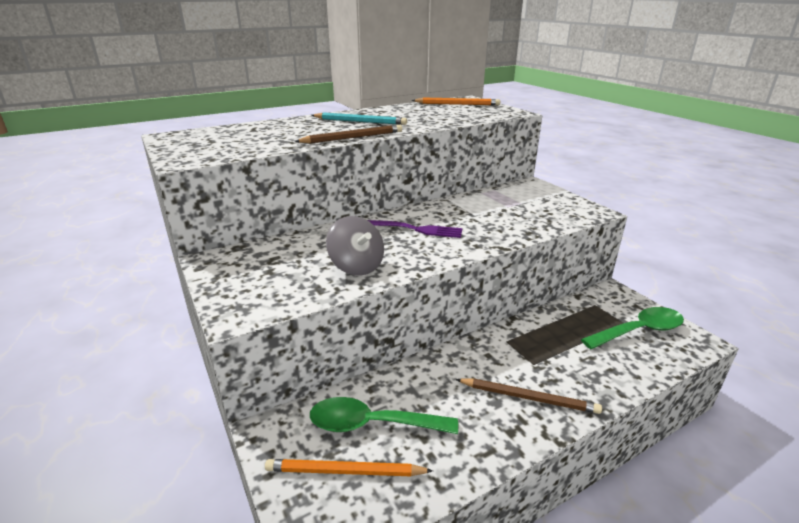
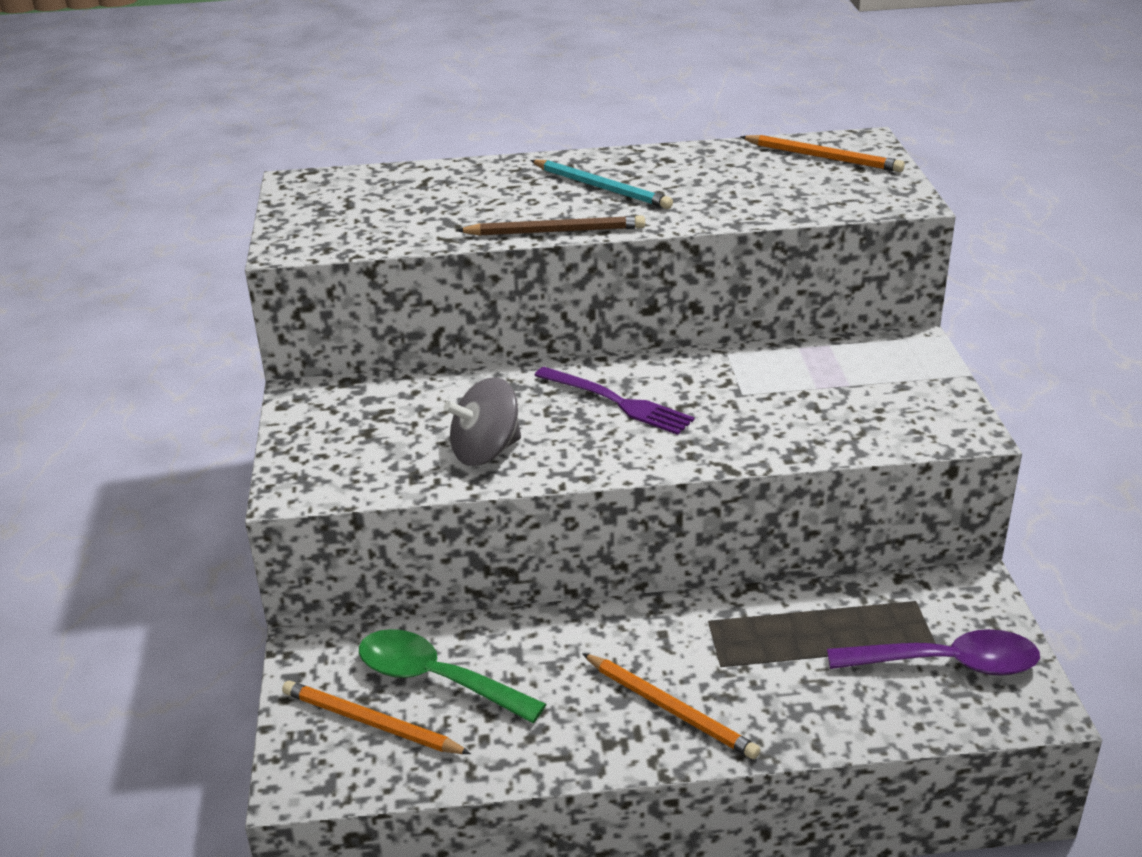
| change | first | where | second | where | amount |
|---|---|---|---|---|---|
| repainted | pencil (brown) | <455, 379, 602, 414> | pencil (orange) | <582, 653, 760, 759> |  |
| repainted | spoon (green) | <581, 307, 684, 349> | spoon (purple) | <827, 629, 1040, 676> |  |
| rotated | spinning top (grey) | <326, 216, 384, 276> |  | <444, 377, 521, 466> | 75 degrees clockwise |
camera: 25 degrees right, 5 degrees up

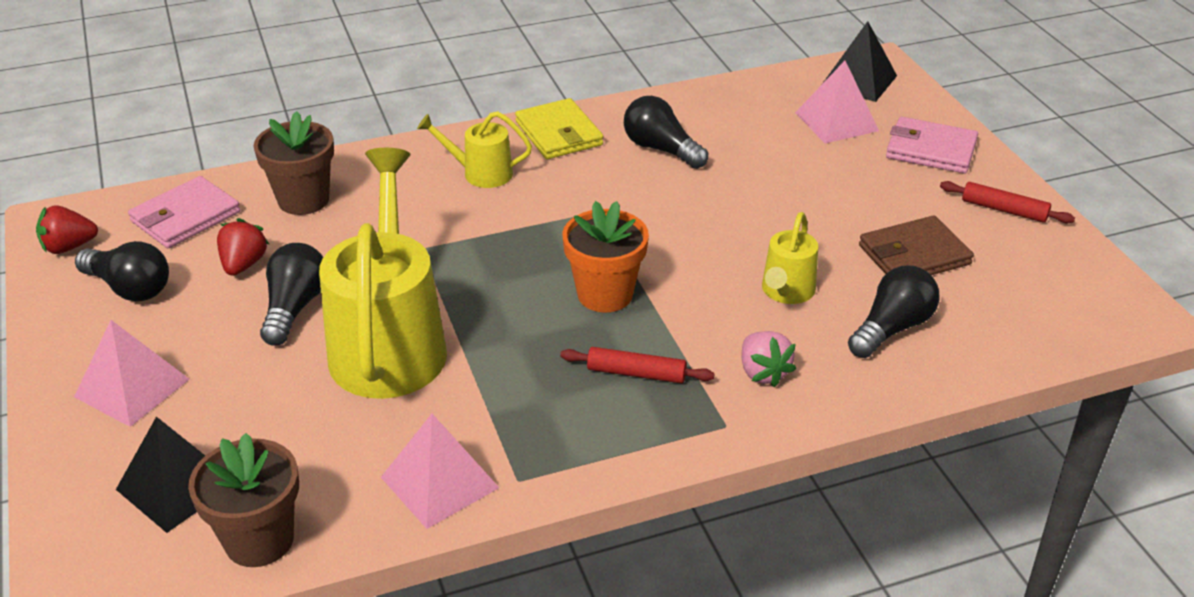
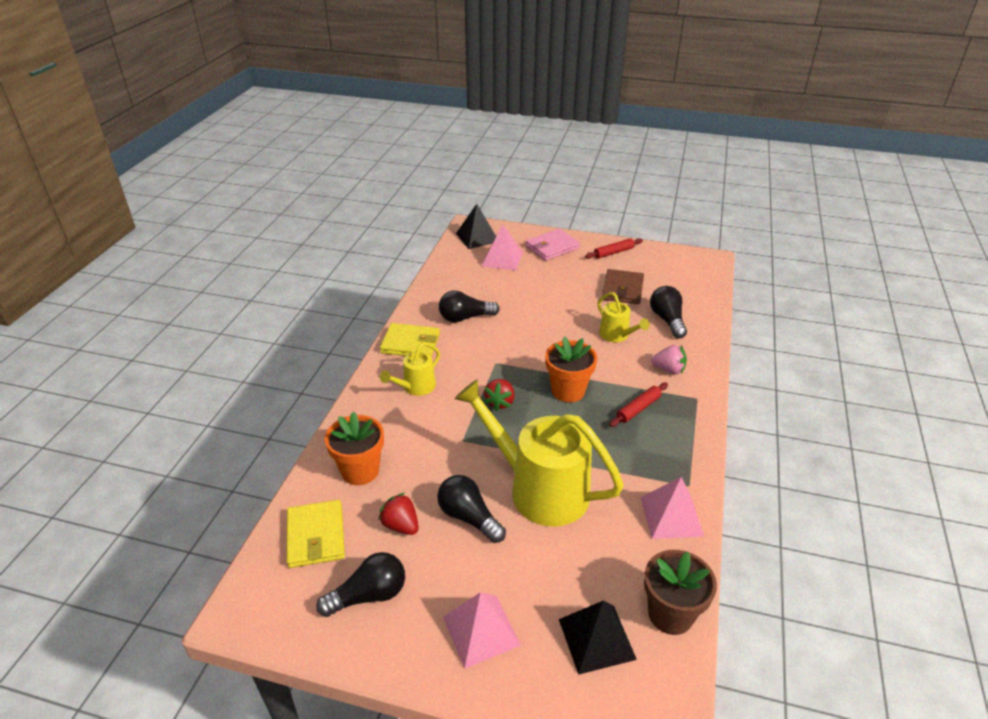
| change | first | where | second | where | amount |
|---|---|---|---|---|---|
| shifted | strawberry (red) | <36, 205, 98, 254> |  | <484, 379, 515, 411> |  |
| repainted | wallet (pink) | <128, 176, 240, 248> | wallet (yellow) | <286, 500, 345, 568> |  |
| repainted | flower pot (brown) | <254, 111, 334, 215> | flower pot (orange) | <325, 411, 384, 485> |  |
camera: 55 degrees left, 0 degrees up

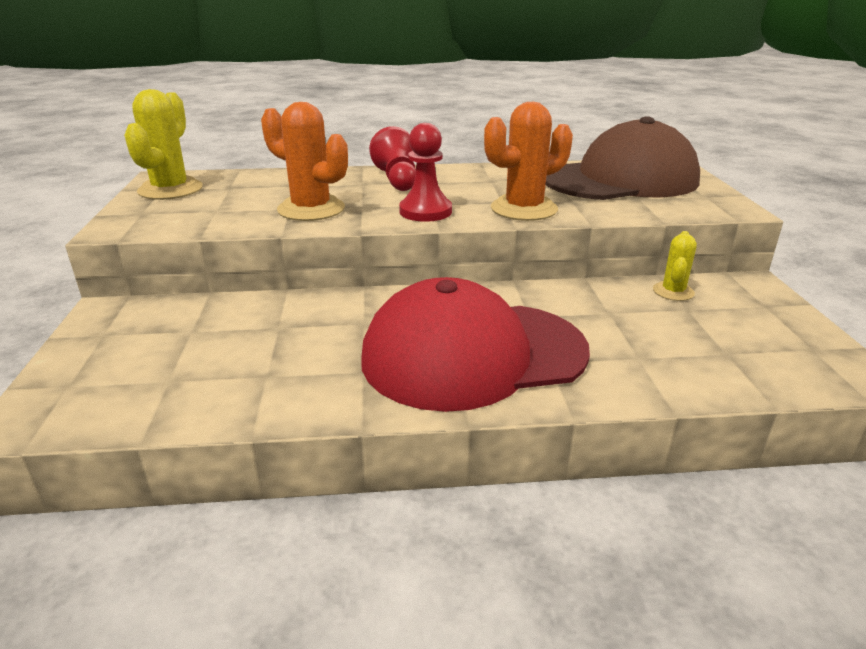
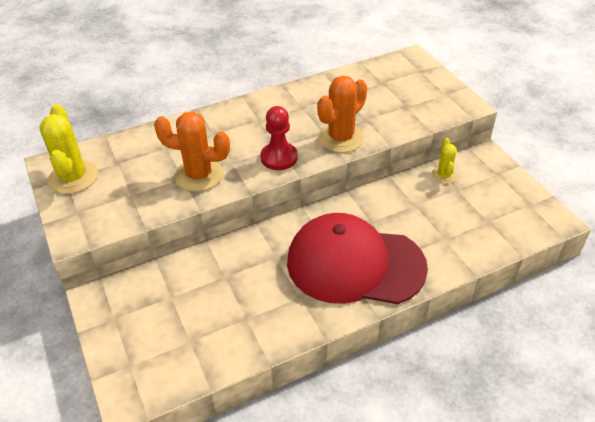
| change | first | where | second | where | amount |
|---|---|---|---|---|---|
| gone | pawn (red) | <369, 126, 416, 191> |  |  |  |
| gone | cap (brown) | <546, 116, 700, 200> |  |  |  |
| rotated | cap (red) | <361, 277, 590, 412> |  | <287, 213, 428, 304> | 45 degrees clockwise |
camera: 20 degrees left, 15 degrees up

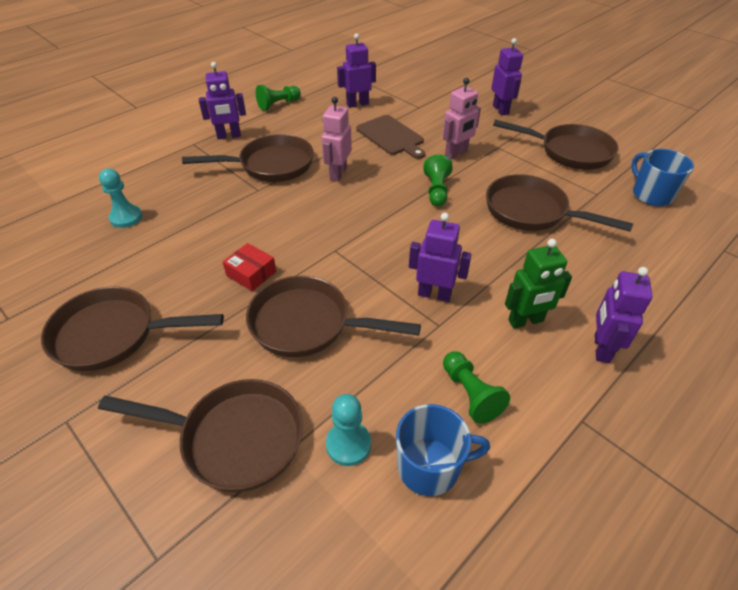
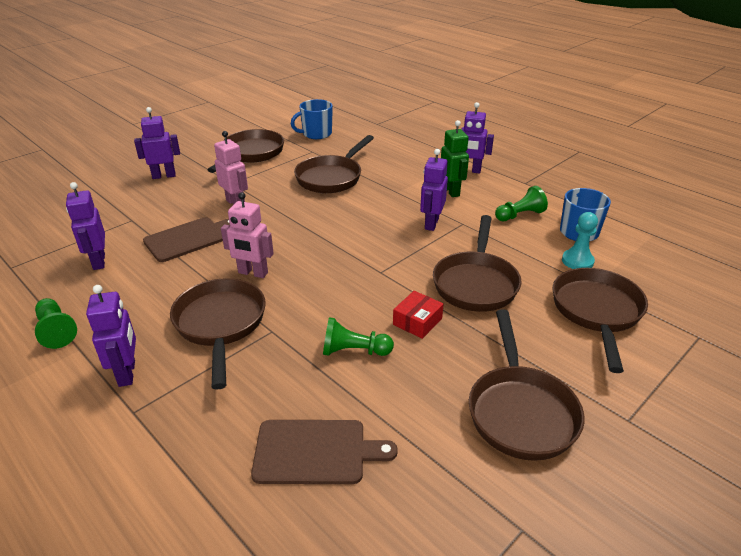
| change | first | where | second | where | amount |
|---|---|---|---|---|---|
| shifted | pawn (green) | <423, 155, 453, 206> |  | <323, 317, 394, 356> |  |
| swapped | pawn (turquoise) | <99, 169, 142, 228> | cutting board (brown) | <251, 420, 398, 484> |  |
camera: 90 degrees left, 10 degrees down

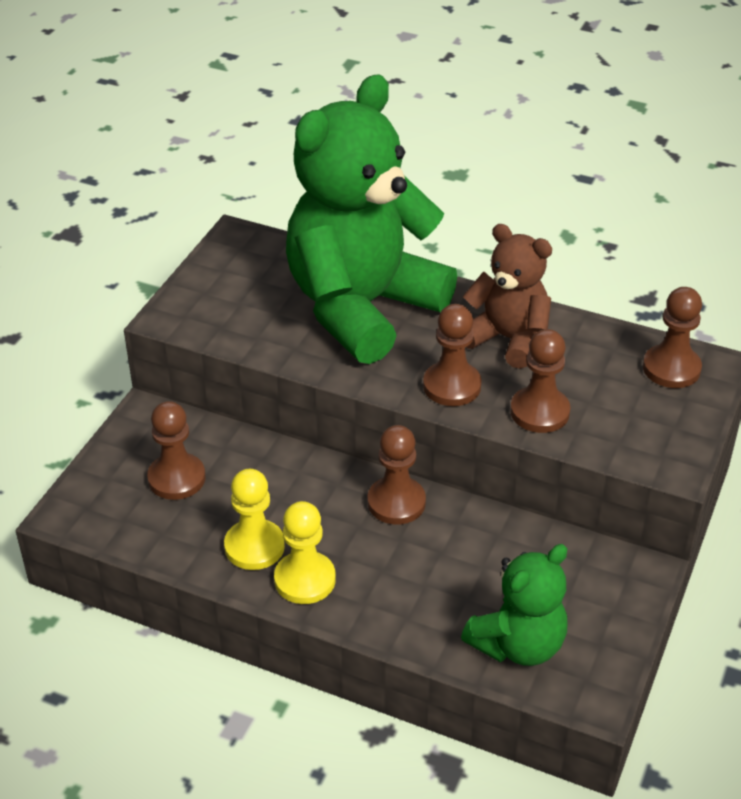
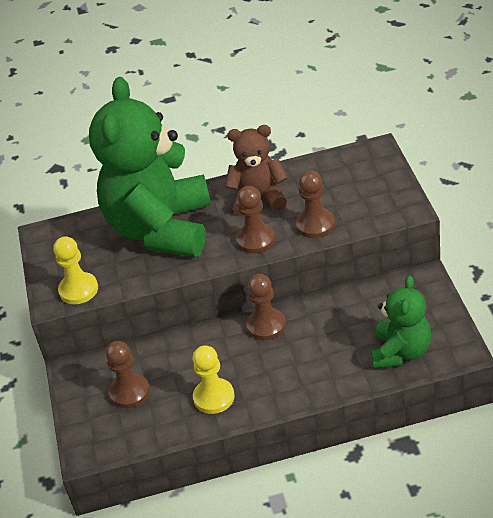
| change | first | where | second | where | amount |
|---|---|---|---|---|---|
| gone | pawn (brown) | <643, 287, 702, 388> |  |  |  |
| shifted | pawn (yellow) | <274, 501, 336, 604> |  | <53, 236, 98, 304> |  |
camera: 30 degrees left, 0 degrees up

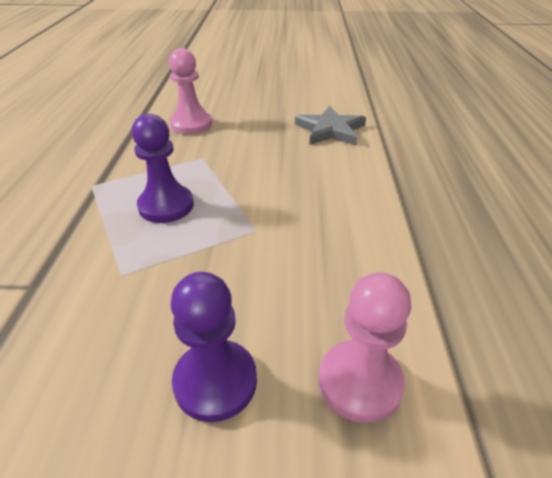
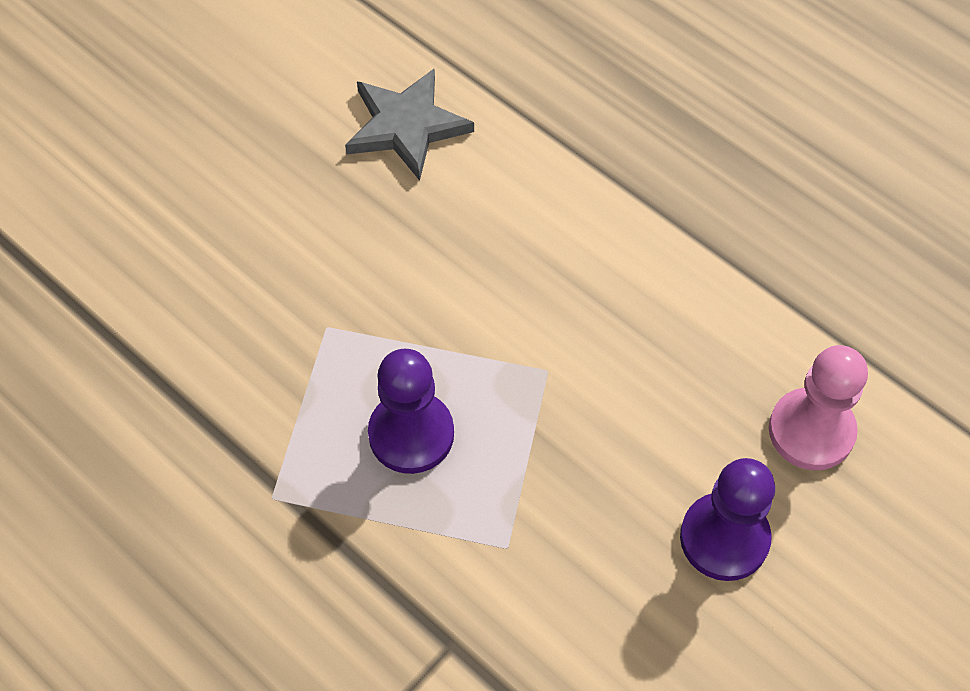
| change | first | where | second | where | amount |
|---|---|---|---|---|---|
| gone | pawn (pink) | <169, 48, 212, 134> |  |  |  |
camera: 50 degrees left, 20 degrees up

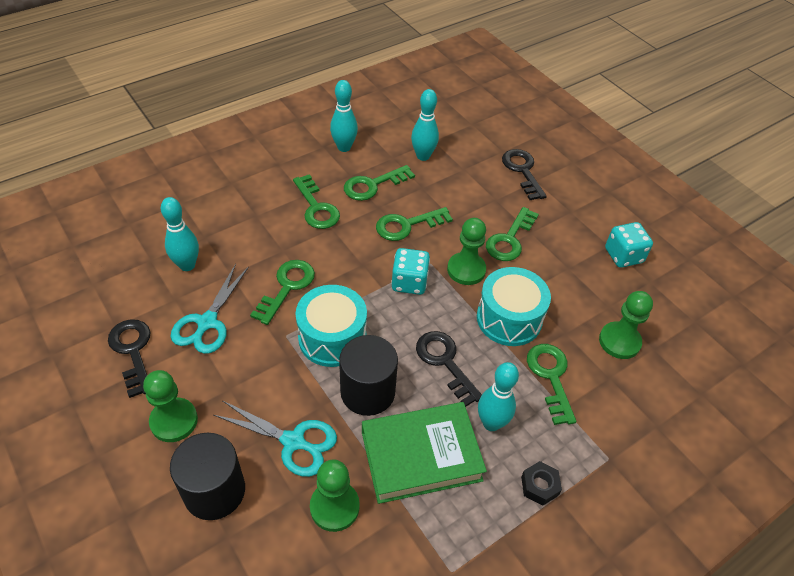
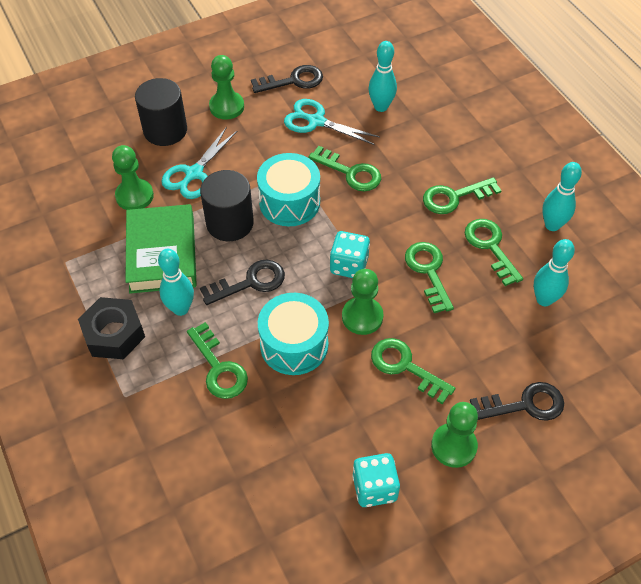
| change | first | where | second | where | amount |
|---|---|---|---|---|---|
| shifted | pawn (green) | <599, 291, 653, 359> |  | <431, 402, 478, 468> |  |
| rotated | key (green) | <527, 344, 577, 425> |  | <187, 322, 248, 399> | 60 degrees clockwise |
| scaled | nut (black) | <521, 461, 562, 506> |  | <78, 297, 145, 359> | x1.80 |
camera: 100 degrees right, 5 degrees up

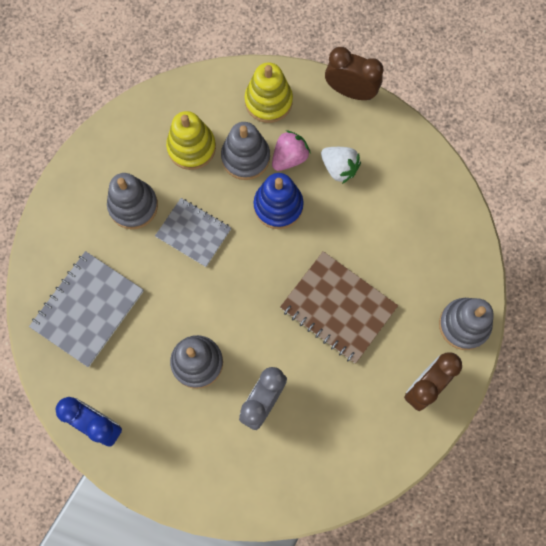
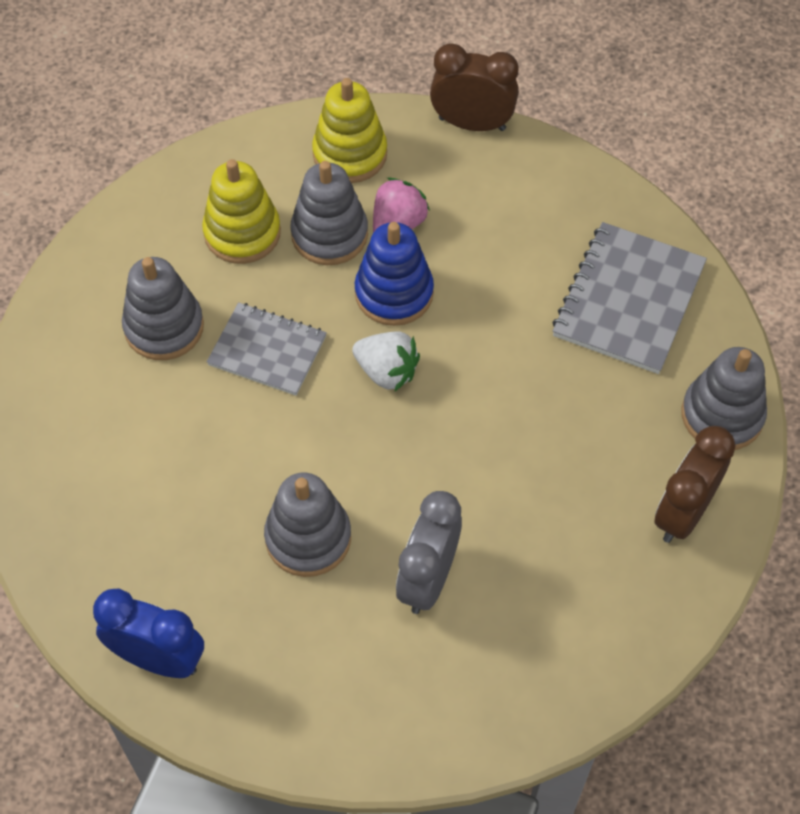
| change | first | where | second | where | amount |
|---|---|---|---|---|---|
| gone | notebook (brown) | <280, 251, 398, 363> |  |  |  |
| shifted | notebook (grey) | <29, 251, 144, 367> |  | <552, 222, 707, 374> |  |
| shifted | strawberry (white) | <321, 147, 361, 184> |  | <352, 331, 420, 392> |  |
camera: 10 degrees left, 15 degrees down

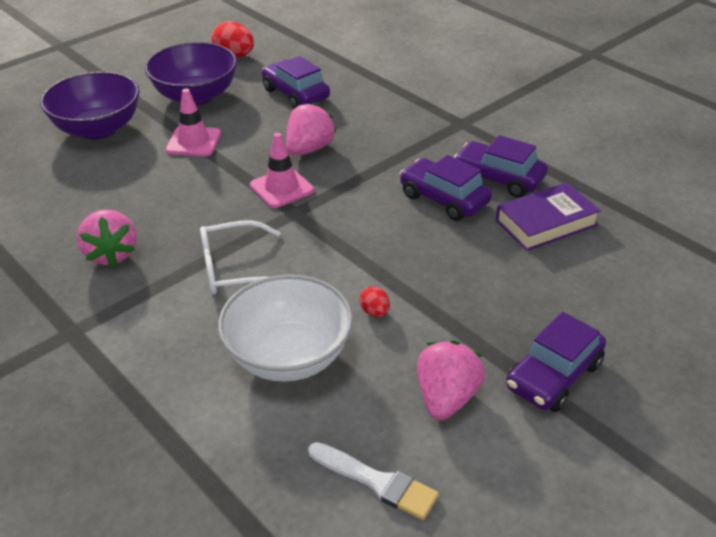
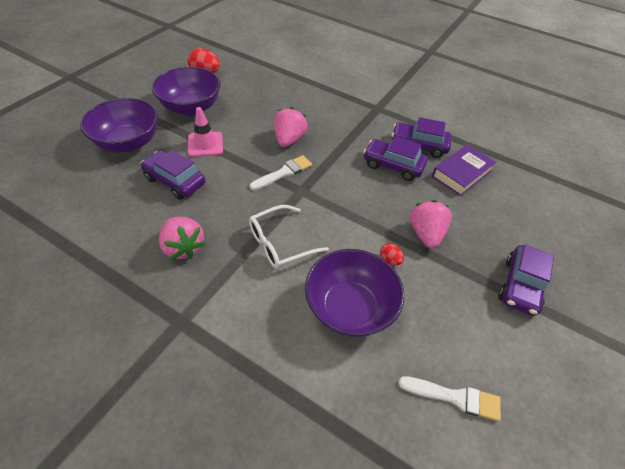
| change | first | where | second | where | amount |
|---|---|---|---|---|---|
| shifted | car (purple) | <262, 56, 330, 109> |  | <141, 150, 206, 200> |  |
| shifted | strawberry (pink) | <417, 340, 485, 420> |  | <409, 200, 452, 249> |  |
| swapped | traffic cone (pink) | <250, 133, 314, 208> | brush (white) | <250, 155, 312, 190> |  |
| repainted | bowl (white) | <218, 275, 353, 382> | bowl (purple) | <305, 249, 404, 337> |  |
camera: 20 degrees left, 10 degrees up

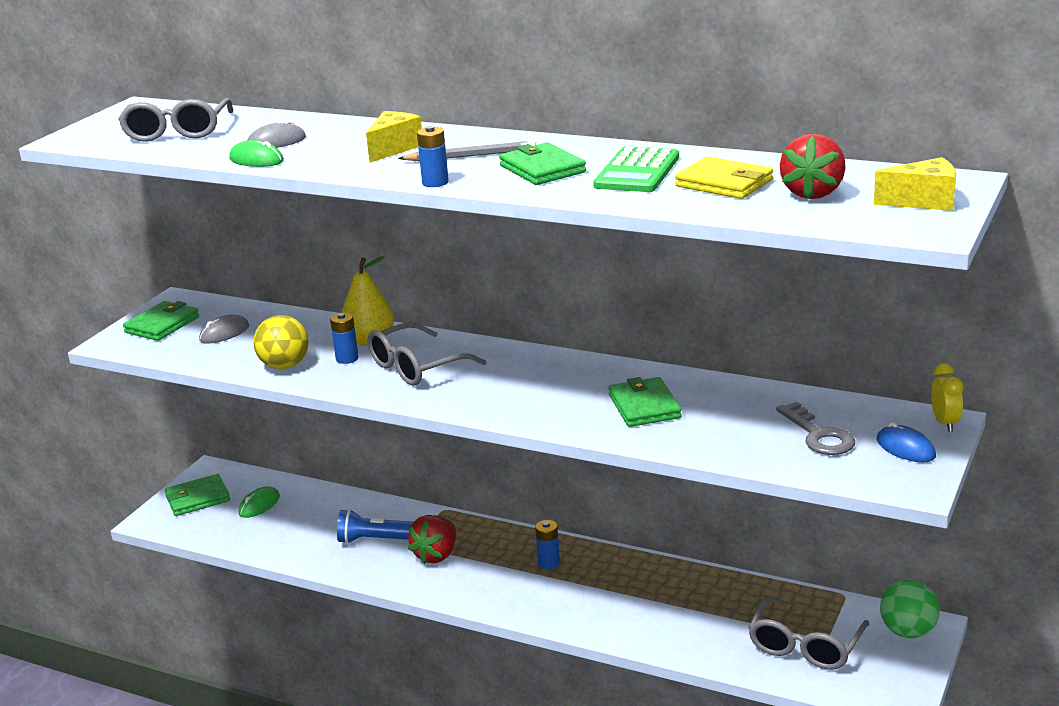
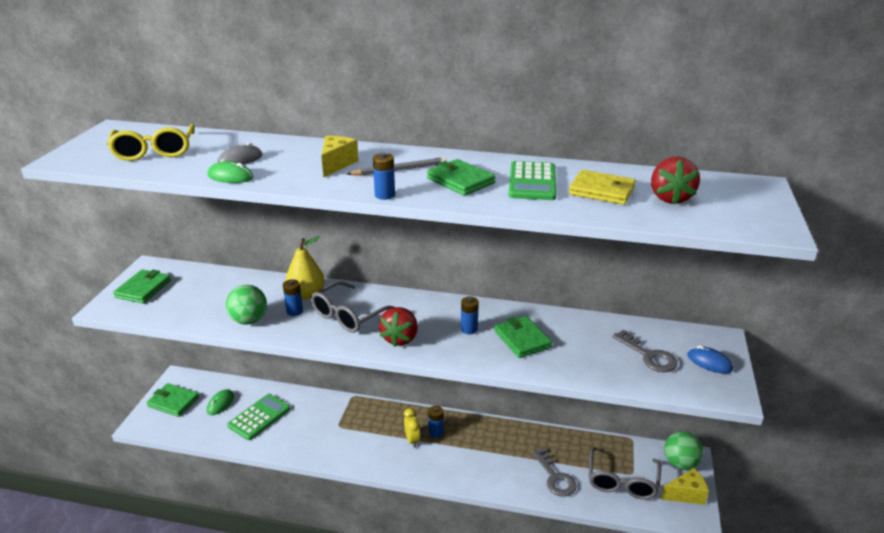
| change | first | where | second | where | amount |
|---|---|---|---|---|---|
| gone | mouse (grey) | <199, 315, 249, 344> |  |  |  |
| gone | flashlight (blue) | <337, 509, 413, 544> |  |  |  |
| new |  |  | calculator (green) | <227, 394, 290, 440> |  |
| new |  |  | battery (blue) | <461, 297, 479, 334> |  |
| new |  |  | key (grey) | <532, 447, 576, 497> |  |
| shifted | strawberry (red) | <408, 515, 456, 564> |  | <379, 307, 418, 347> |  |
| shifted | cheese (yellow) | <874, 157, 956, 211> |  | <661, 468, 709, 505> |  |
| shifted | clock (yellow) | <931, 364, 963, 432> |  | <404, 408, 420, 448> |  |
| repainted | glasses (grey) | <118, 98, 233, 142> | glasses (yellow) | <107, 124, 195, 161> |  |
| repainted | ball (yellow) | <253, 315, 309, 369> | ball (green) | <226, 285, 267, 325> |  |
| rotated | wallet (green) | <165, 474, 230, 516> |  | <147, 383, 199, 417> | 60 degrees clockwise |
camera: 15 degrees left, 5 degrees up

